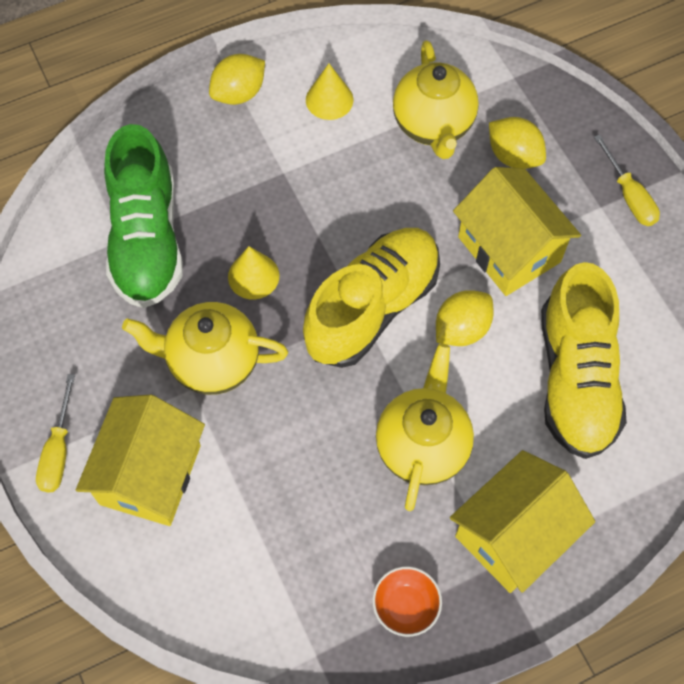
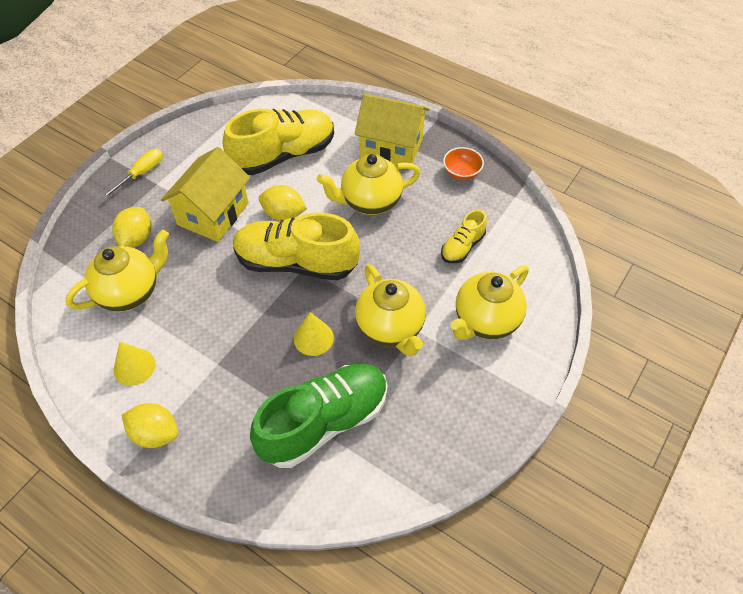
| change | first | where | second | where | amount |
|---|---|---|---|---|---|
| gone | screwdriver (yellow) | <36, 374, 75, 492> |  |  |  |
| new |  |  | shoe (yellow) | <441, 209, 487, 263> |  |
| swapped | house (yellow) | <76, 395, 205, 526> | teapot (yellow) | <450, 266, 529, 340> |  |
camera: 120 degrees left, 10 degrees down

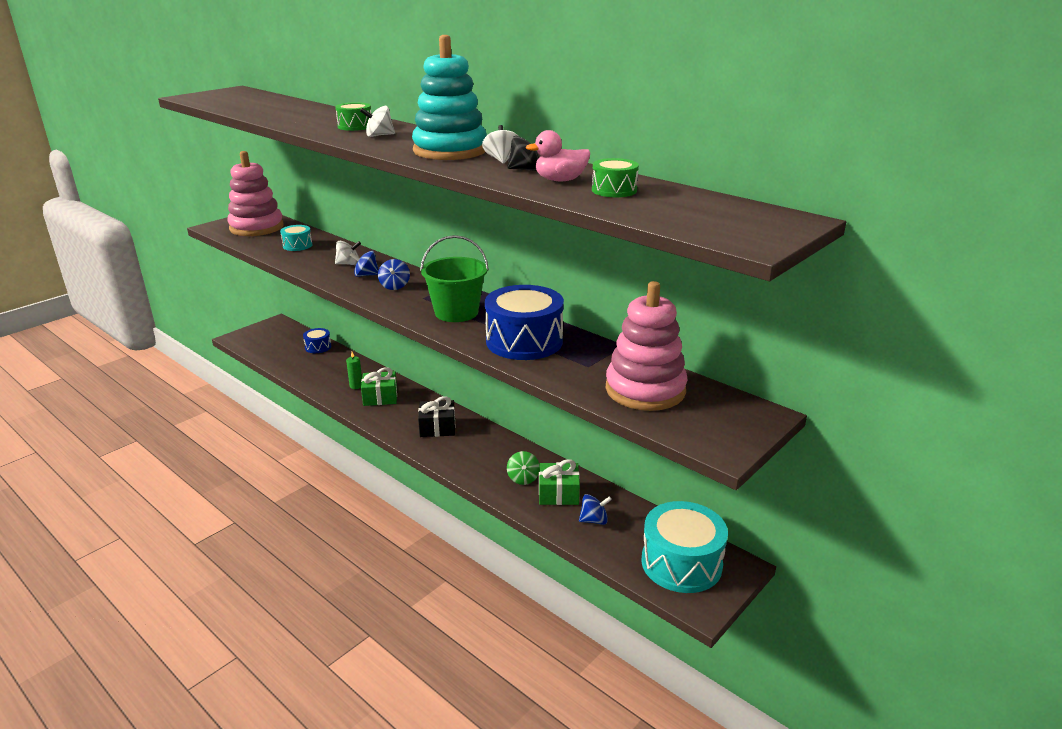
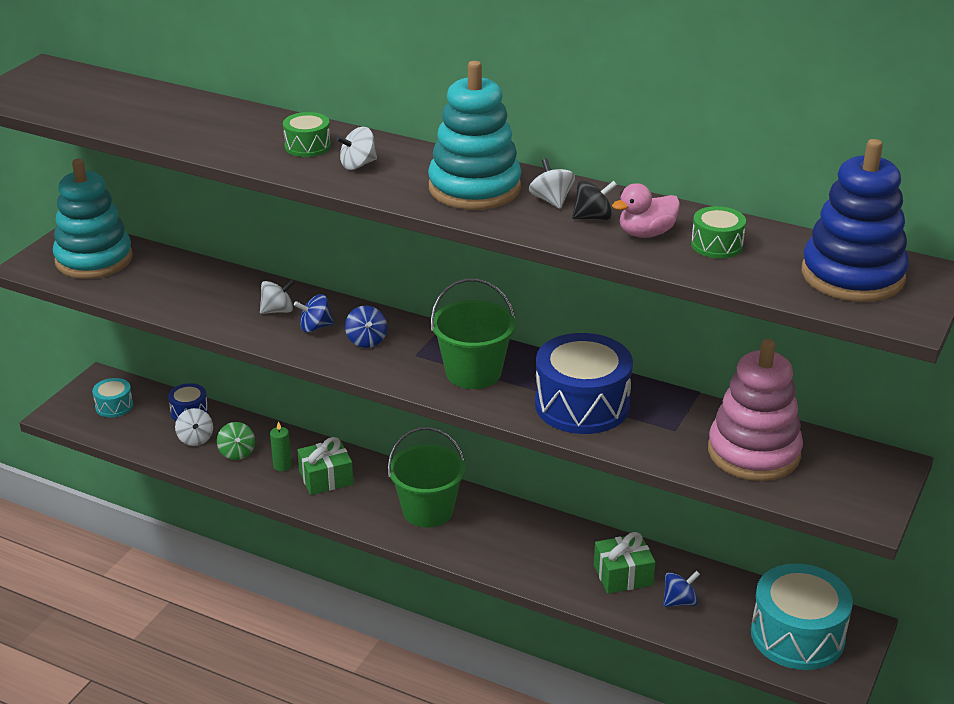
| change | first | where | second | where | amount |
|---|---|---|---|---|---|
| new |  |  | spinning top (white) | <175, 408, 213, 446> |  |
| new |  |  | stacking toy (blue) | <802, 139, 909, 302> |  |
| shifted | drum (turquoise) | <280, 225, 313, 251> |  | <92, 378, 133, 417> |  |
| shifted | spinning top (green) | <507, 451, 539, 485> |  | <217, 422, 255, 460> |  |
| swapped | gift (black) | <418, 396, 455, 437> | bucket (green) | <388, 427, 465, 528> |  |
| repainted | stacking toy (pink) | <227, 151, 284, 236> | stacking toy (turquoise) | <53, 159, 133, 279> |  |
camera: 15 degrees left, 5 degrees up

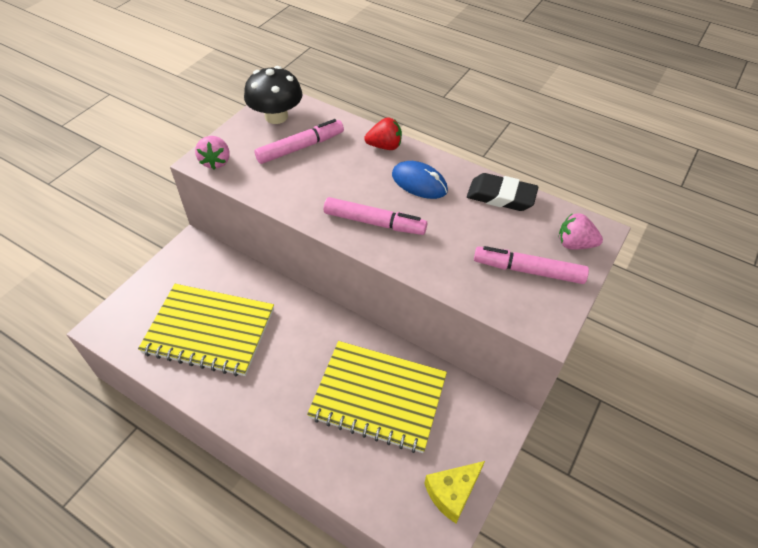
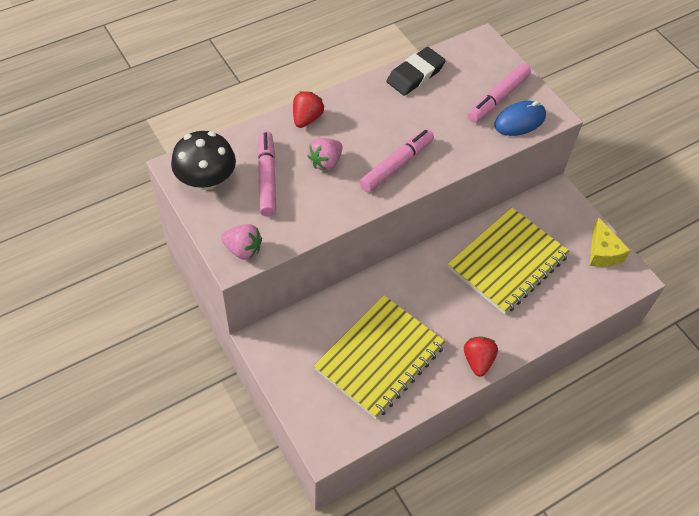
| change | first | where | second | where | amount |
|---|---|---|---|---|---|
| new |  |  | strawberry (red) | <464, 337, 498, 377> |  |
| shifted | mouse (blue) | <392, 161, 448, 199> |  | <494, 101, 546, 136> |  |
| shifted | strawberry (pink) | <559, 213, 603, 250> |  | <307, 138, 343, 171> |  |
camera: 65 degrees left, 5 degrees up

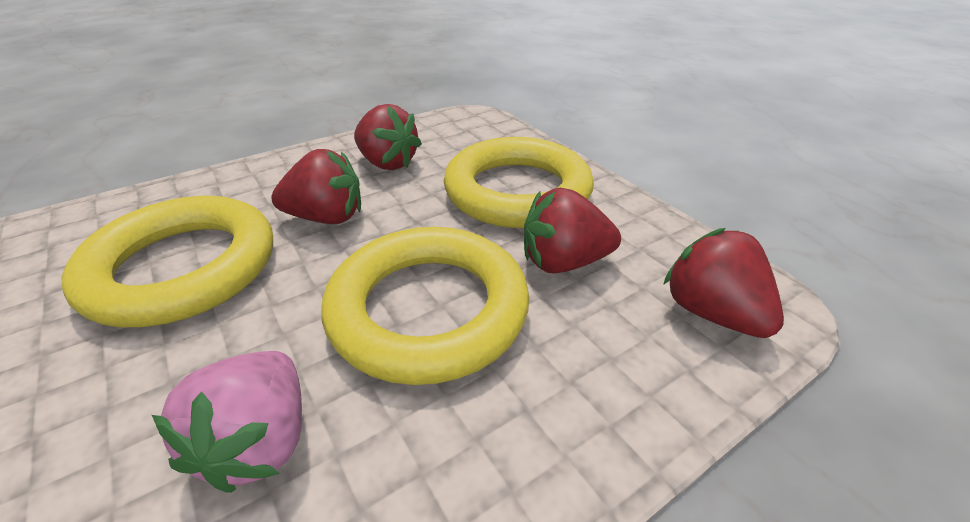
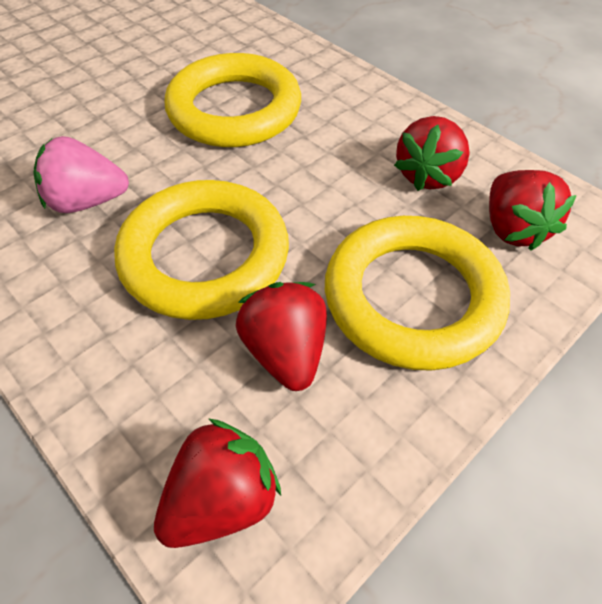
| change | first | where | second | where | amount |
|---|---|---|---|---|---|
| shifted | strawberry (red) | <271, 149, 361, 224> |  | <489, 170, 577, 251> |  |
camera: 80 degrees right, 15 degrees up

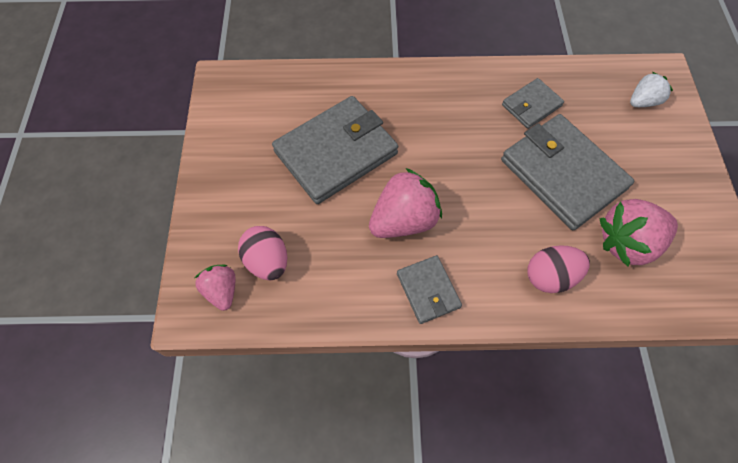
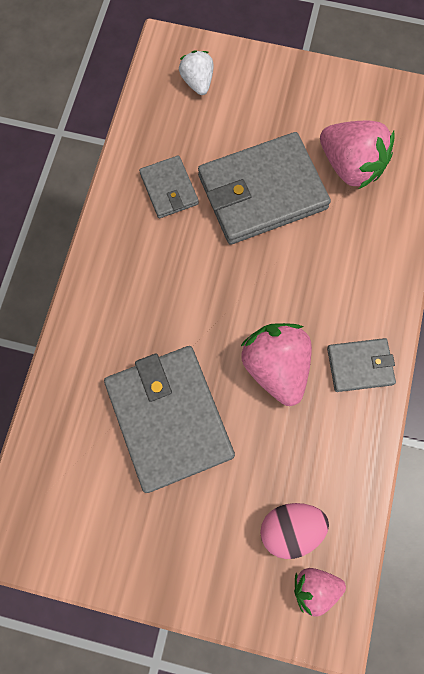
| change | first | where | second | where | amount |
|---|---|---|---|---|---|
| gone | egg (pink) | <527, 245, 590, 293> |  |  |  |
| rotated | strawberry (pink) | <600, 199, 678, 267> |  | <320, 121, 395, 189> | 45 degrees counterclockwise |
camera: 75 degrees left, 10 degrees up

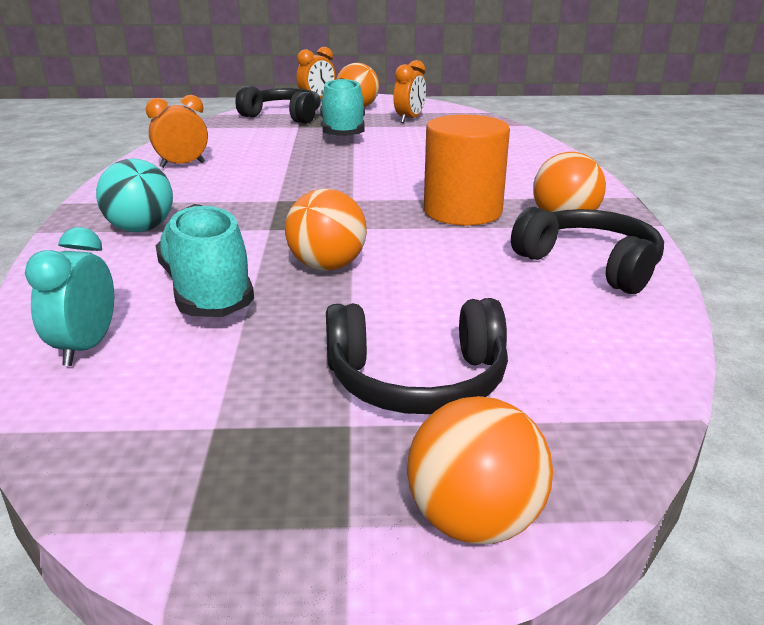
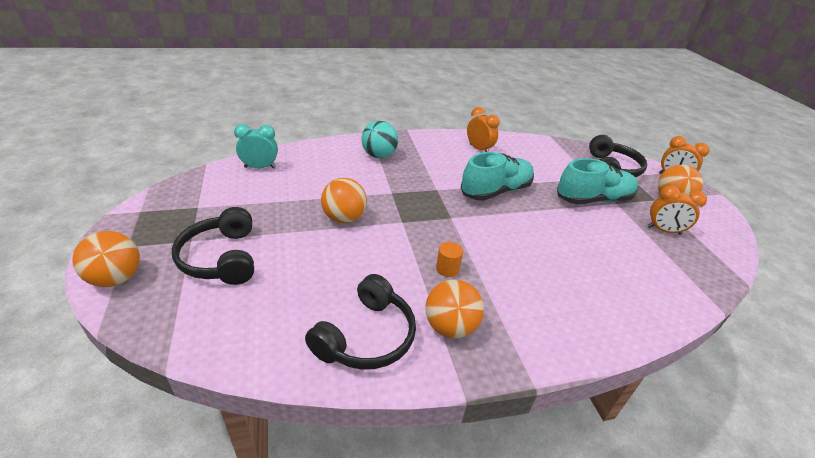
| change | first | where | second | where | amount |
|---|---|---|---|---|---|
| shifted | shoe (turquoise) | <155, 204, 254, 317> |  | <461, 152, 534, 201> |  |
| scaled | cylinder (orange) | <424, 115, 510, 226> |  | <436, 242, 463, 277> | x0.41 |
camera: 75 degrees right, 10 degrees up

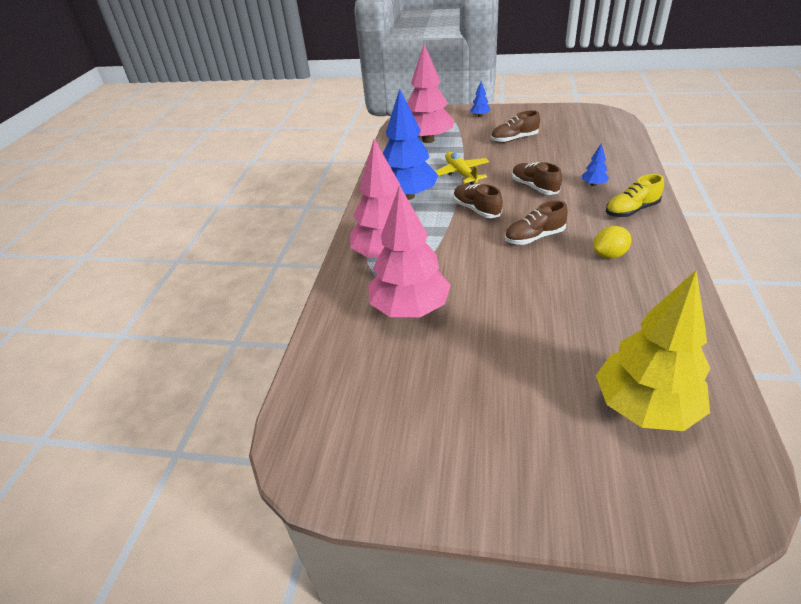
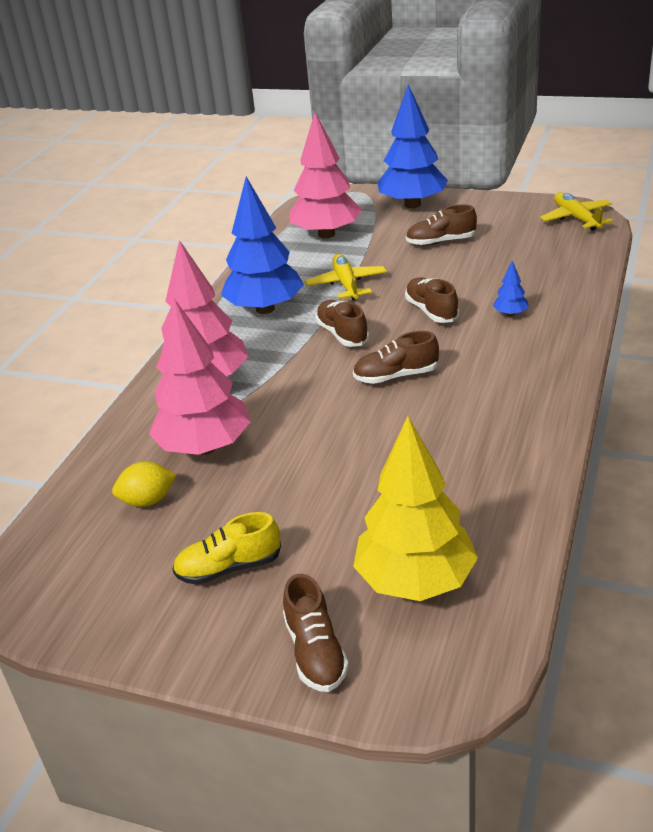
| change | first | where | second | where | amount |
|---|---|---|---|---|---|
| new |  |  | shoe (brown) | <283, 574, 349, 692> |  |
| new |  |  | plane (yellow) | <540, 192, 613, 231> |  |
| shifted | lemon (yellow) | <594, 226, 632, 259> |  | <112, 461, 176, 507> |  |
| shifted | shoe (yellow) | <606, 174, 664, 217> |  | <172, 512, 281, 585> |  |
| scaled | tree (blue) | <470, 81, 490, 117> |  | <377, 84, 448, 208> | x2.44 |
camera: 10 degrees right, 5 degrees down

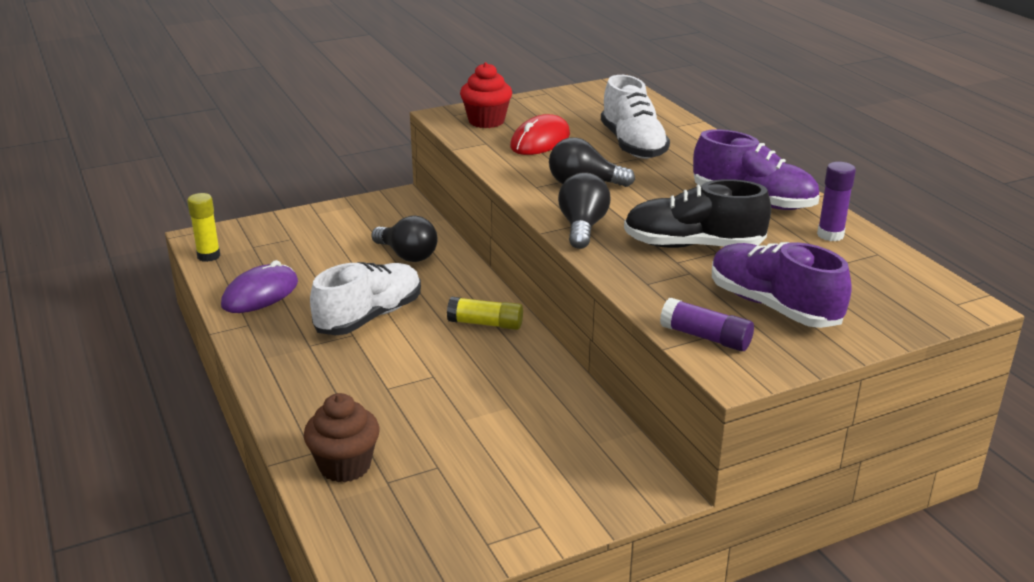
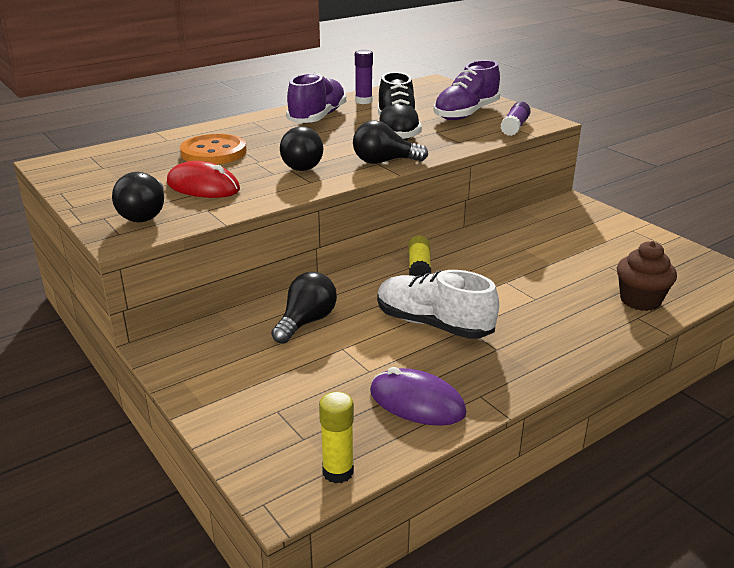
| change | first | where | second | where | amount |
|---|---|---|---|---|---|
| swapped | cupcake (red) | <460, 62, 512, 128> | light bulb (black) | <112, 172, 164, 222> |  |
| swapped | shoe (white) | <601, 75, 670, 159> | button (orange) | <180, 134, 247, 164> |  |
camera: 100 degrees left, 0 degrees up

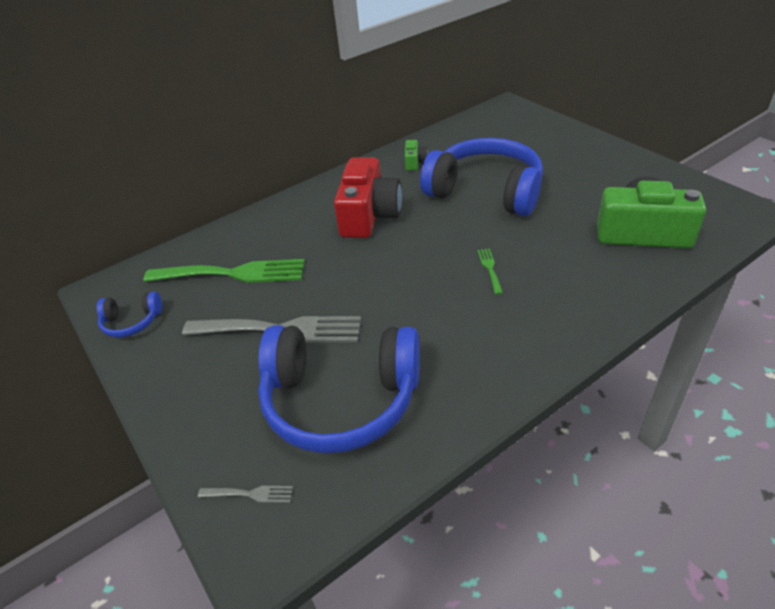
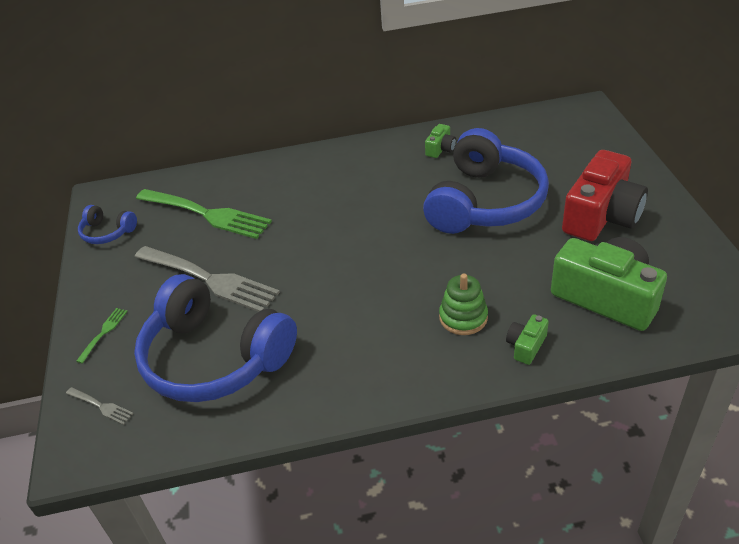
| change | first | where | second | where | amount |
|---|---|---|---|---|---|
| new |  |  | stacking toy (green) | <439, 274, 488, 335> |  |
| new |  |  | camera (green) | <506, 315, 549, 365> |  |
| shifted | camera (red) | <334, 157, 402, 238> |  | <562, 150, 648, 241> |  |
| shifted | fork (green) | <478, 249, 503, 295> |  | <76, 308, 128, 364> |  |
| rotated | headphones (blue) | <420, 138, 543, 216> |  | <423, 128, 549, 234> | 60 degrees clockwise |
camera: 25 degrees right, 0 degrees up

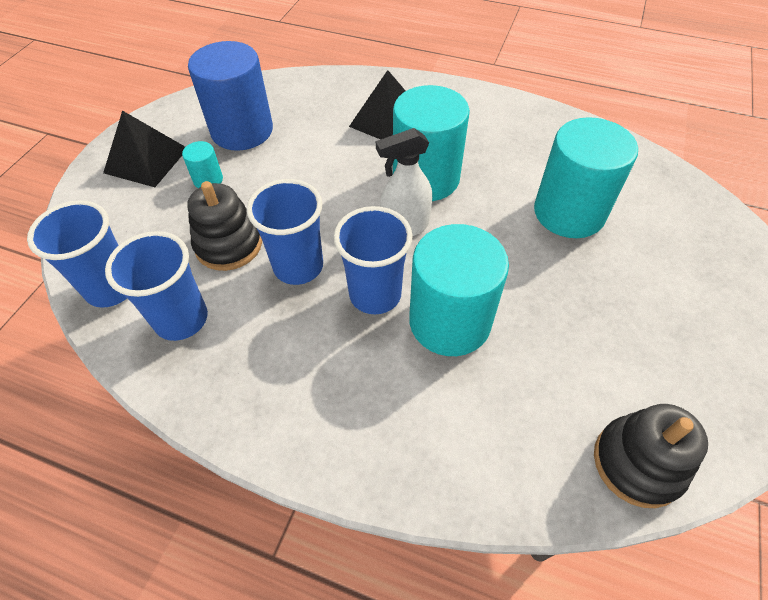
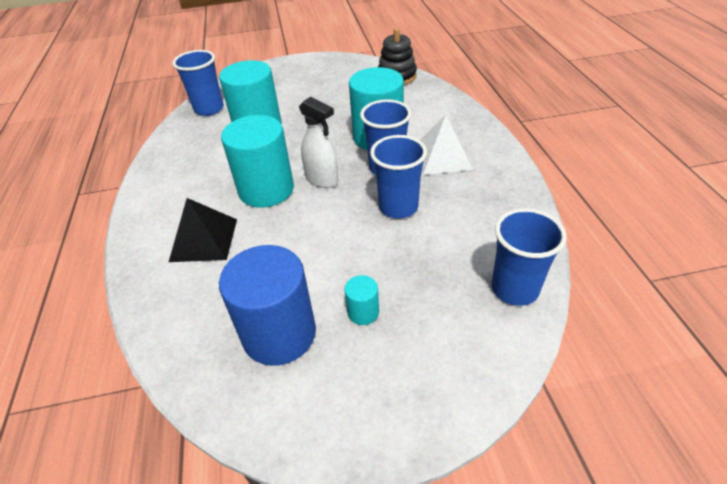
| change | first | where | second | where | amount |
|---|---|---|---|---|---|
| gone | pyramid (black) | <103, 111, 185, 187> |  |  |  |
| gone | stacking toy (black) | <187, 181, 262, 271> |  |  |  |
| new |  |  | pyramid (white) | <420, 115, 473, 175> |  |
| shifted | cup (blue) | <105, 231, 208, 341> |  | <172, 50, 224, 116> |  |
camera: 120 degrees left, 10 degrees down

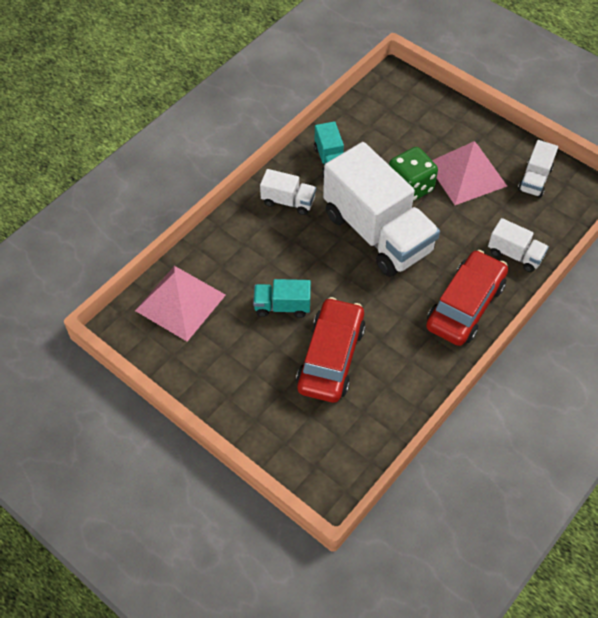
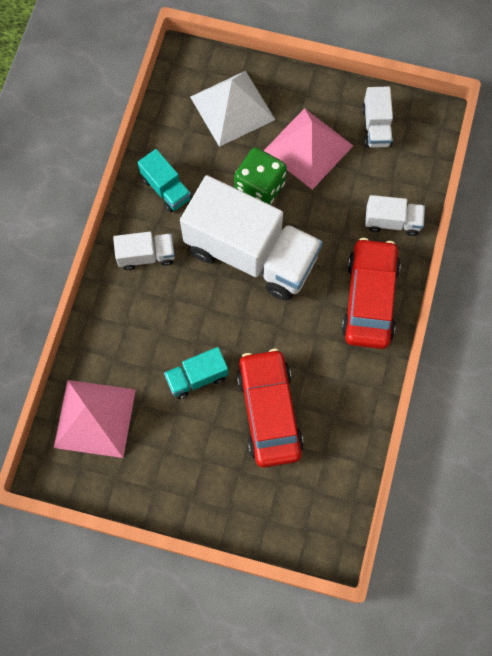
| change | first | where | second | where | amount |
|---|---|---|---|---|---|
| new |  |  | pyramid (white) | <190, 71, 275, 147> |  |
camera: 25 degrees left, 15 degrees up

